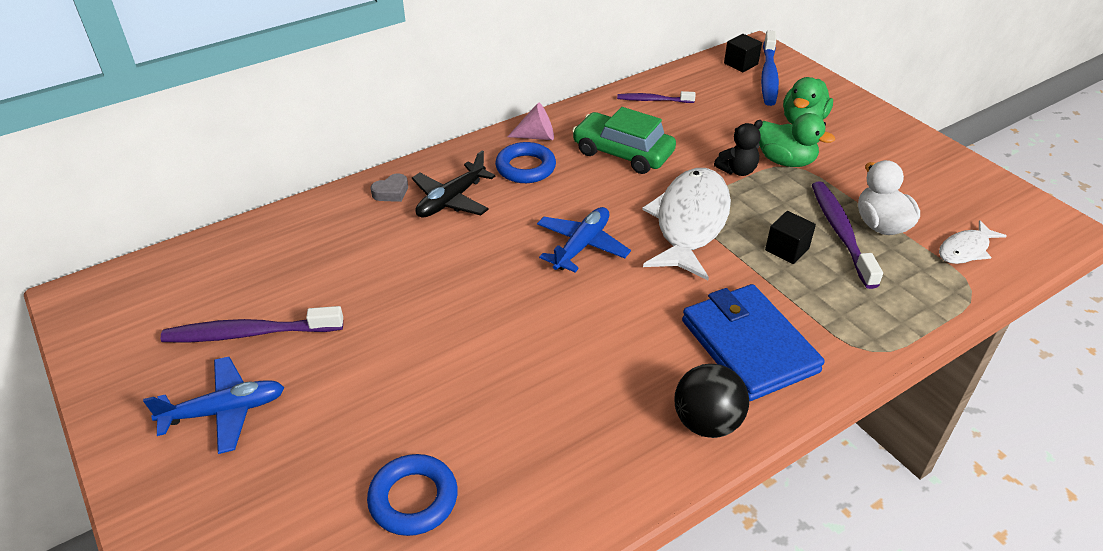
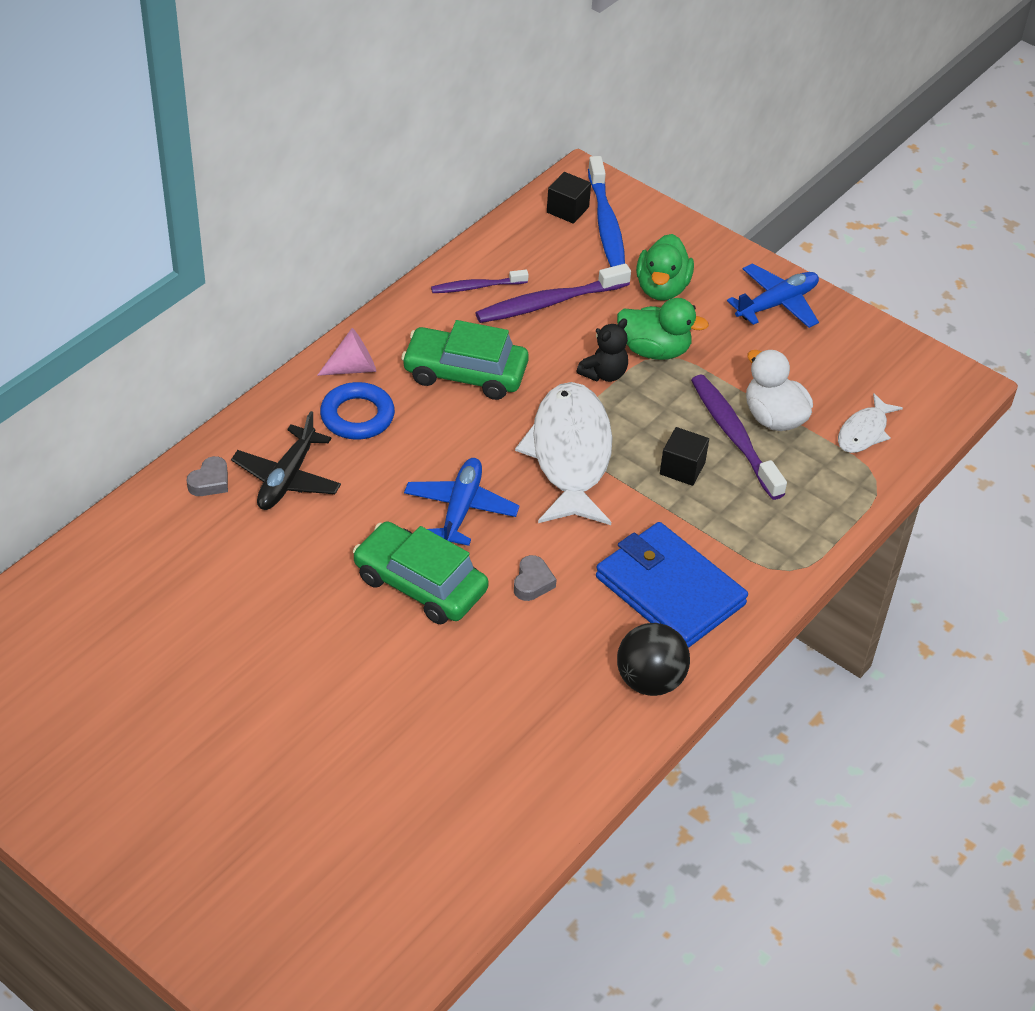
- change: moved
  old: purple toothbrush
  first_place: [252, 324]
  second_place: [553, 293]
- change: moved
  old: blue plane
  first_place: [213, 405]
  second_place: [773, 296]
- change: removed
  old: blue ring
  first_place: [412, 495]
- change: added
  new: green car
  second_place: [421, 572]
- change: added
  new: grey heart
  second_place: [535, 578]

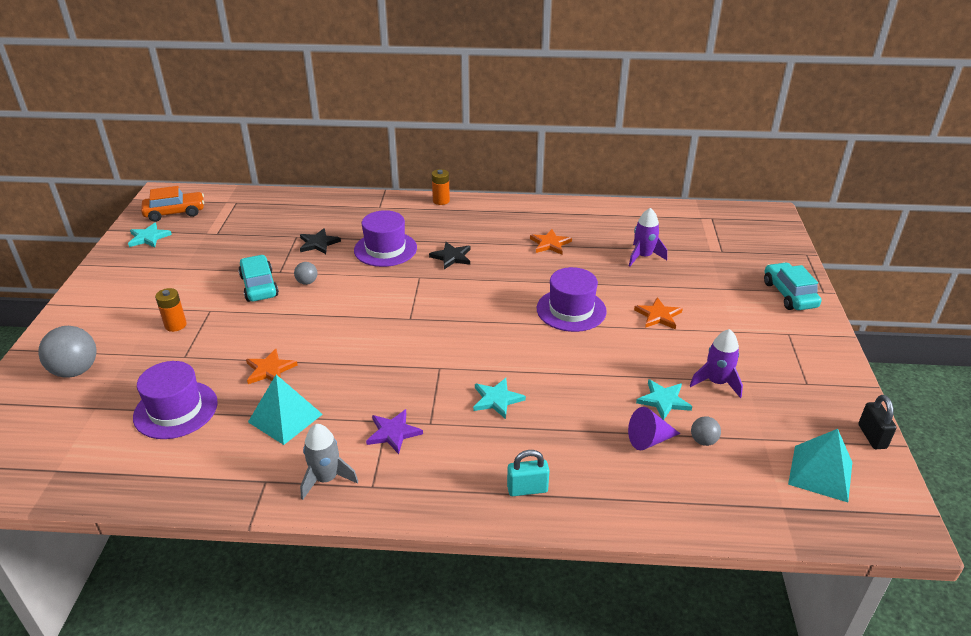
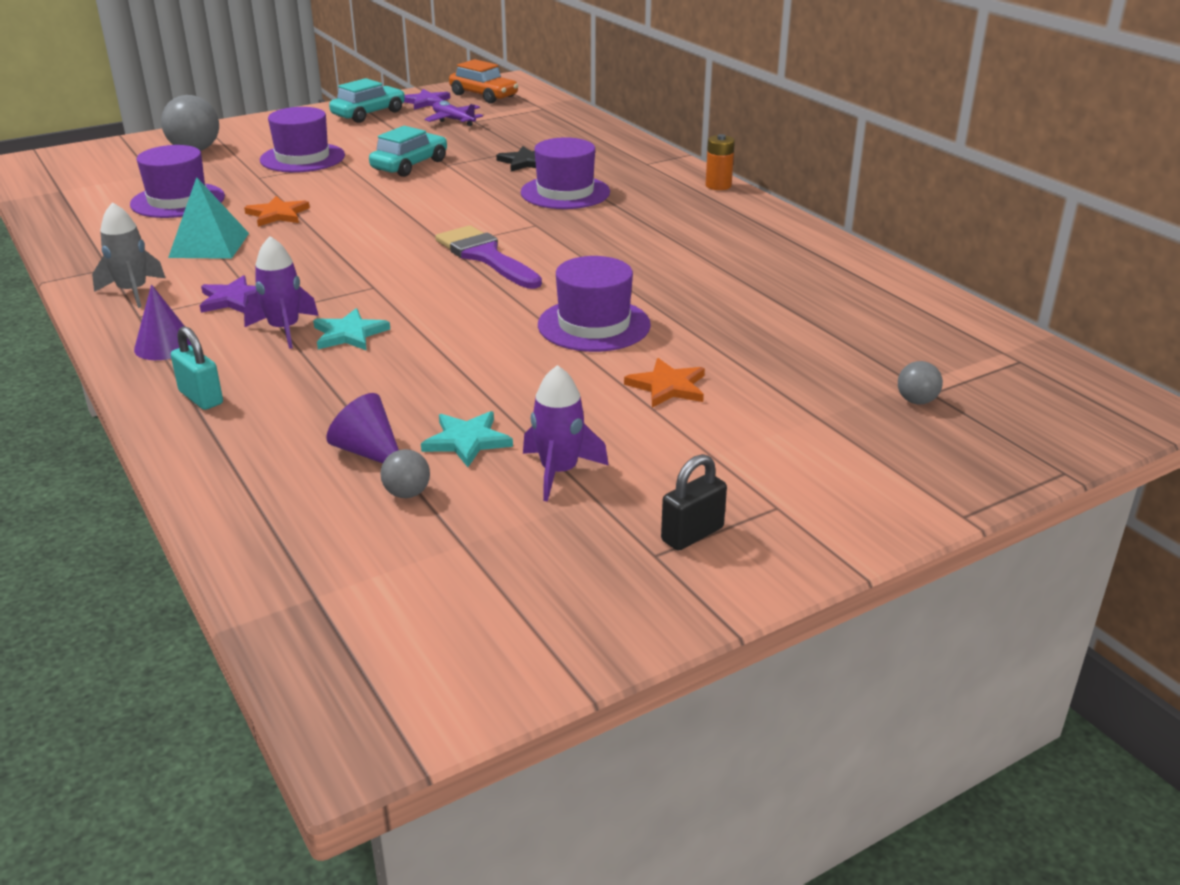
- change: moved
  old: purple rocket
  first_place: [648, 237]
  second_place: [281, 292]
- change: recoloured
  old: turquoise star
  new: purple star
  first_place: [150, 235]
  second_place: [427, 99]
- change: removed
  old: orange star
  first_place: [551, 242]
- change: removed
  old: black star
  first_place: [450, 255]
- change: moved
  old: grey ball
  first_place: [305, 273]
  second_place: [920, 382]
- change: moved
  old: turquoise car
  first_place: [792, 286]
  second_place: [367, 100]
- change: replaced
  old: orange battery
  new: purple hat
  first_place: [171, 310]
  second_place: [302, 140]
- change: moved
  old: black padlock
  first_place: [877, 422]
  second_place: [694, 502]
- change: removed
  old: turquoise pyramid
  first_place: [820, 465]
- change: added
  new: purple plane
  second_place: [454, 113]
- change: added
  new: purple brush
  second_place: [488, 257]
- change: added
  new: purple cone
  second_place: [162, 322]

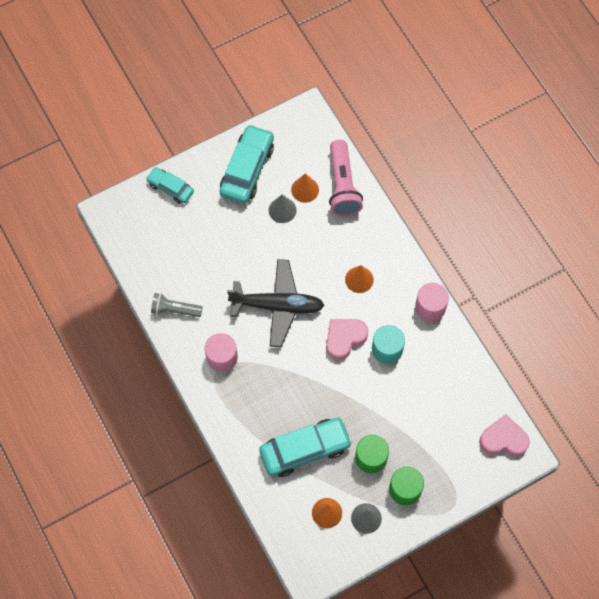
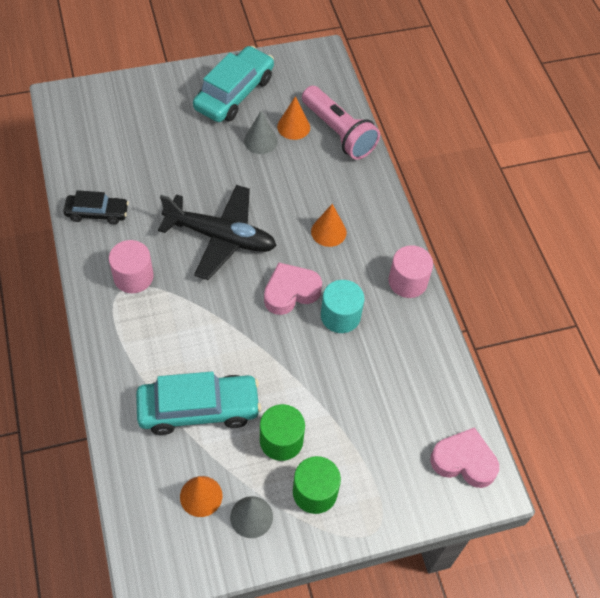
- change: turned
  old: pink flashlight
  first_place: [346, 178]
  second_place: [341, 123]
  degrees: -45
- change: removed
  old: turquoise car
  first_place: [170, 185]
- change: replaced
  old: grey flashlight
  new: black car
  first_place: [177, 305]
  second_place: [96, 207]

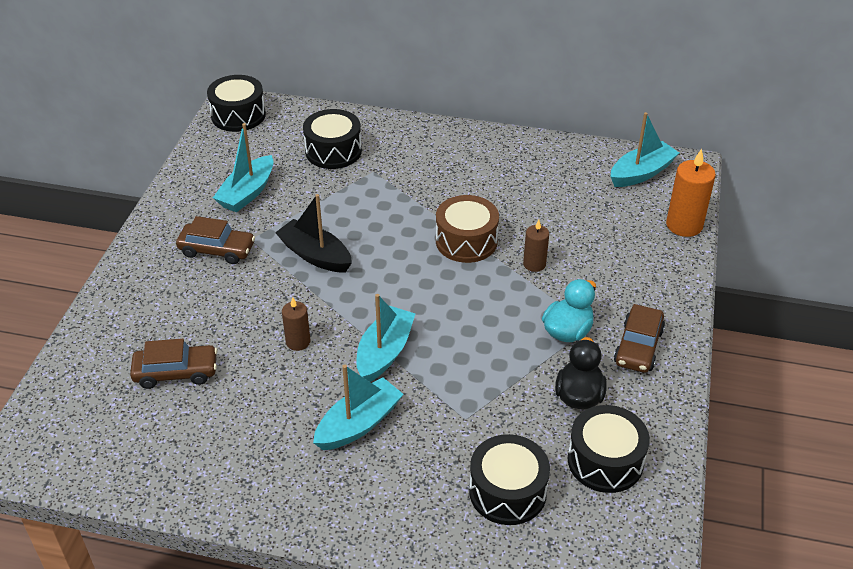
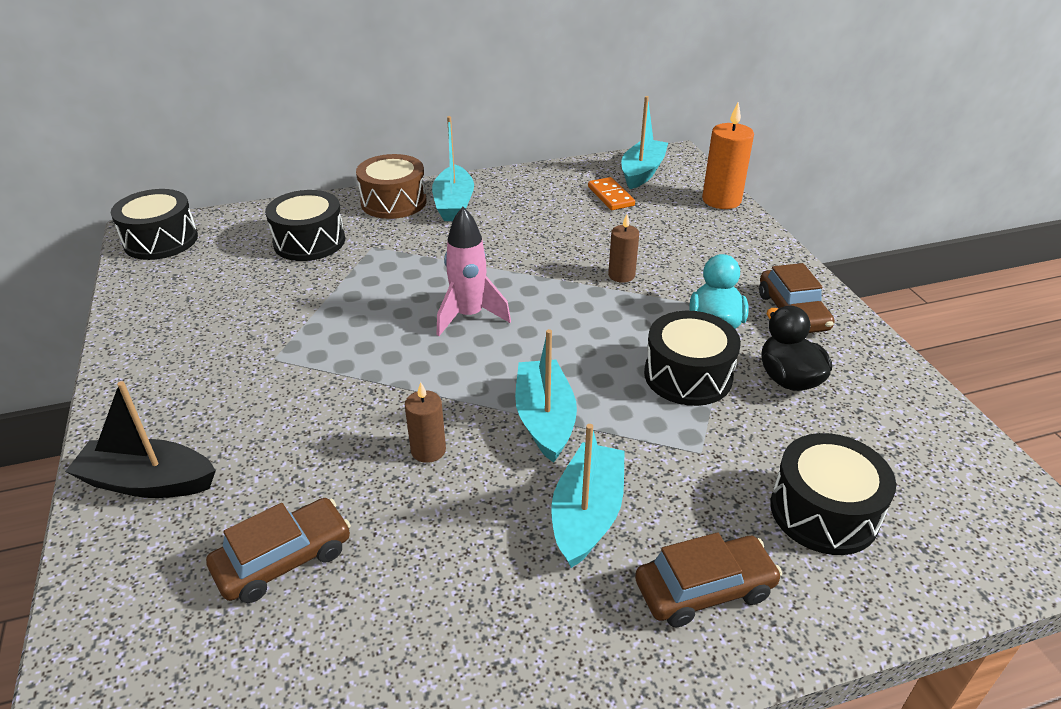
- change: moved
  old: turquoise boat
  first_place: [243, 167]
  second_place: [453, 168]
- change: moved
  old: black boat
  first_place: [313, 233]
  second_place: [140, 439]
- change: moved
  old: brown drum
  first_place: [467, 229]
  second_place: [391, 186]
- change: moved
  old: brown car
  first_place: [215, 240]
  second_place: [708, 580]
- change: moved
  old: black drum
  first_place: [609, 449]
  second_place: [692, 358]
- change: added
  new: orange domino
  second_place: [611, 193]
- change: added
  new: pink rocket
  second_place: [473, 271]

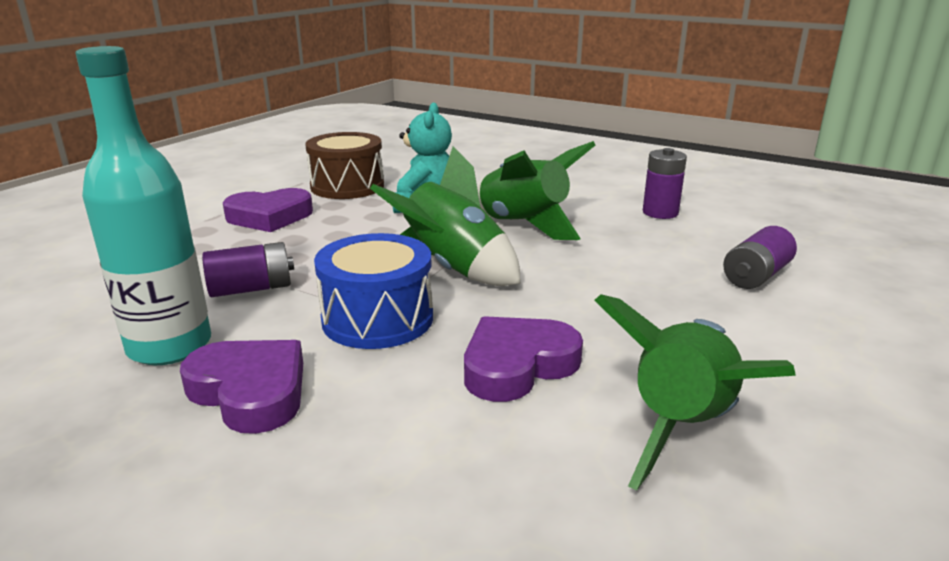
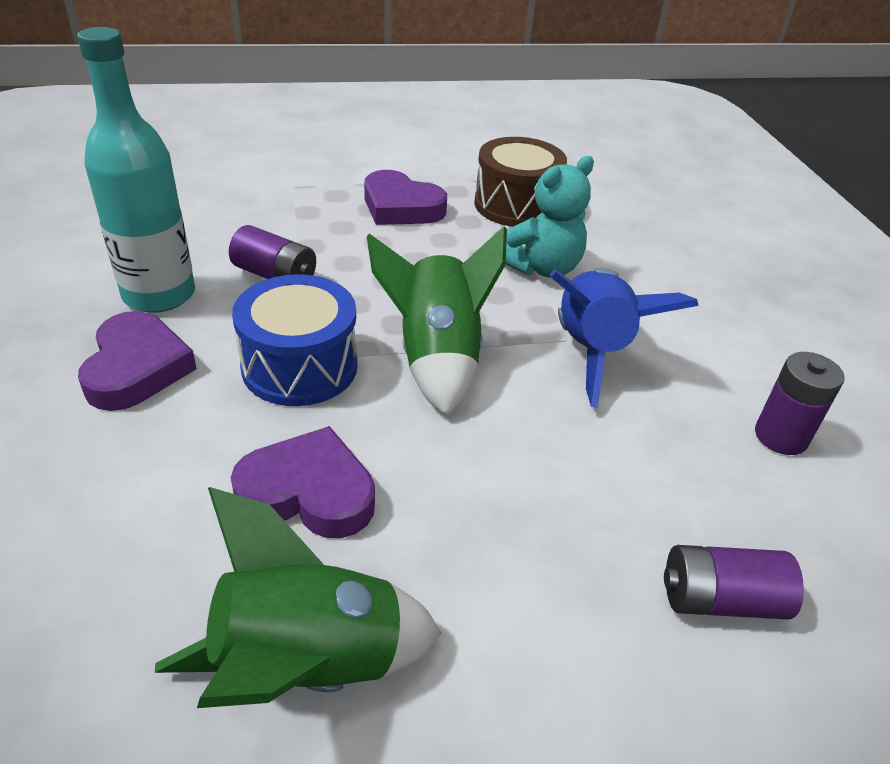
- change: recoloured
  old: green rocket
  new: blue rocket
  first_place: [536, 190]
  second_place: [624, 338]

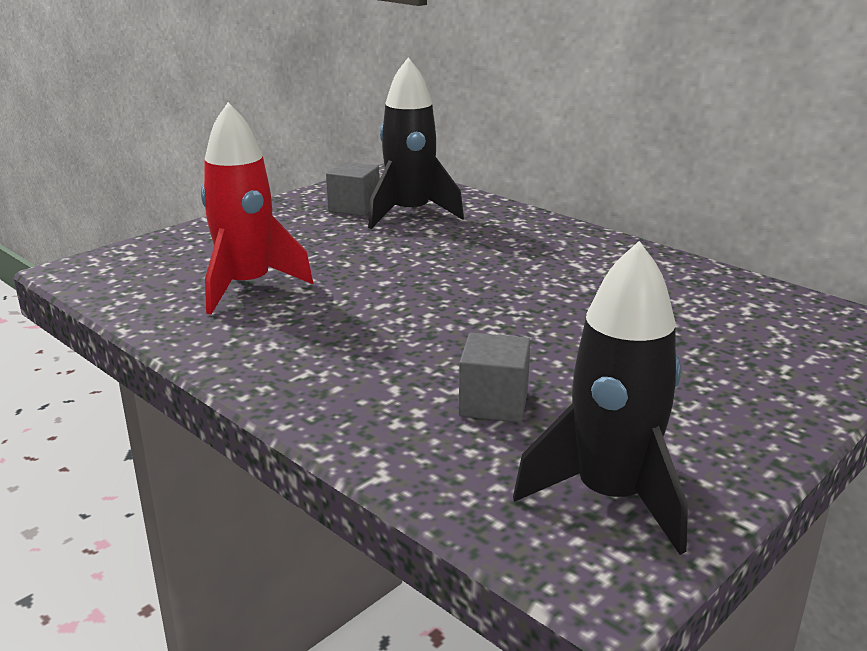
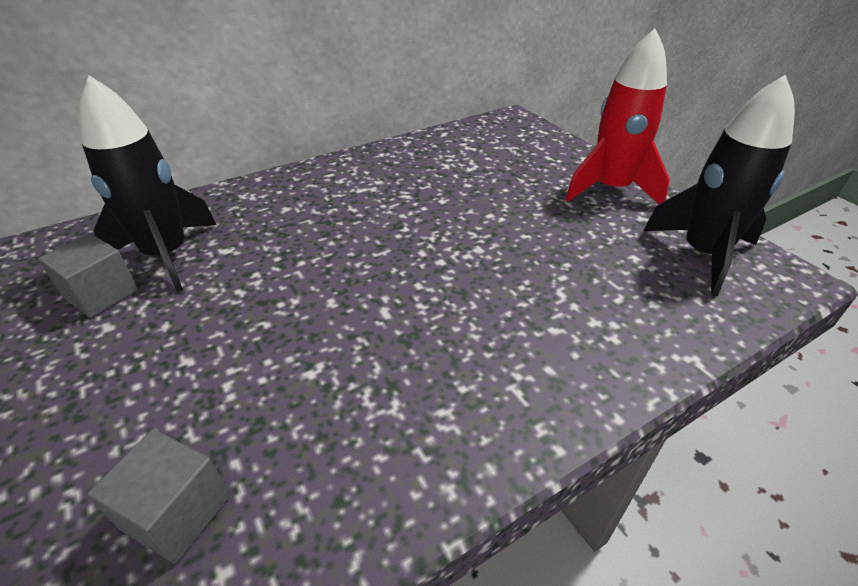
- change: moved
  old: red rocket
  first_place: [257, 208]
  second_place: [617, 116]
- change: moved
  old: grey cube
  first_place: [495, 377]
  second_place: [158, 496]

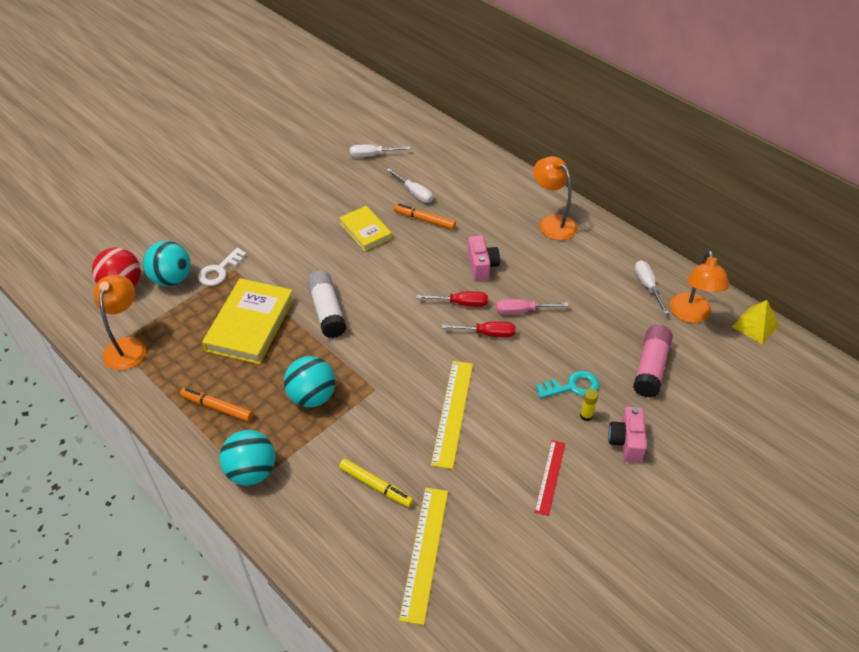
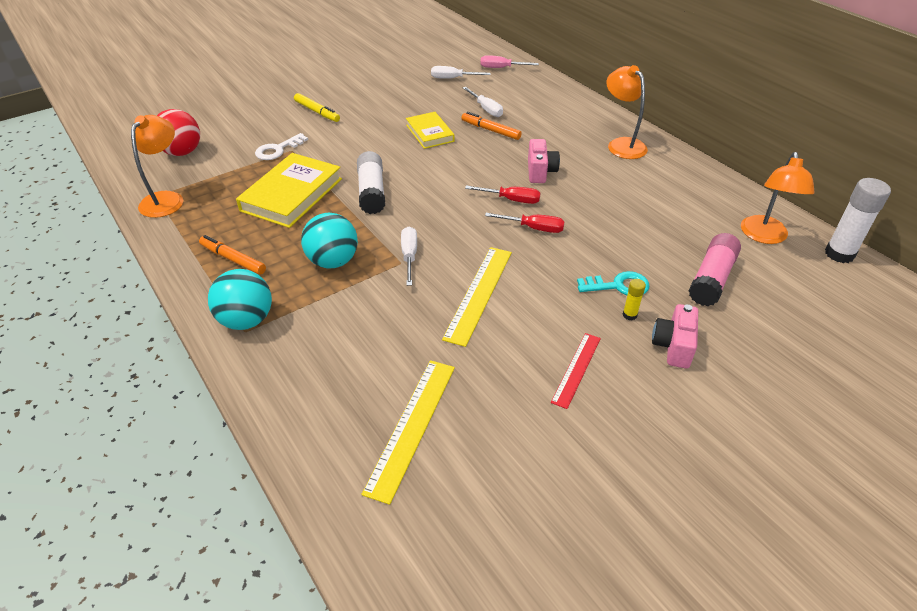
- change: removed
  old: turquoise ball
  first_place: [167, 263]
- change: moved
  old: white screwdriver
  first_place: [652, 287]
  second_place: [409, 256]
- change: moved
  old: pink screwdriver
  first_place: [532, 307]
  second_place: [510, 61]
- change: replaced
  old: yellow pyramid
  new: white glue stick
  first_place: [755, 322]
  second_place: [858, 220]
- change: moved
  old: yellow marker
  first_place: [376, 483]
  second_place: [317, 107]

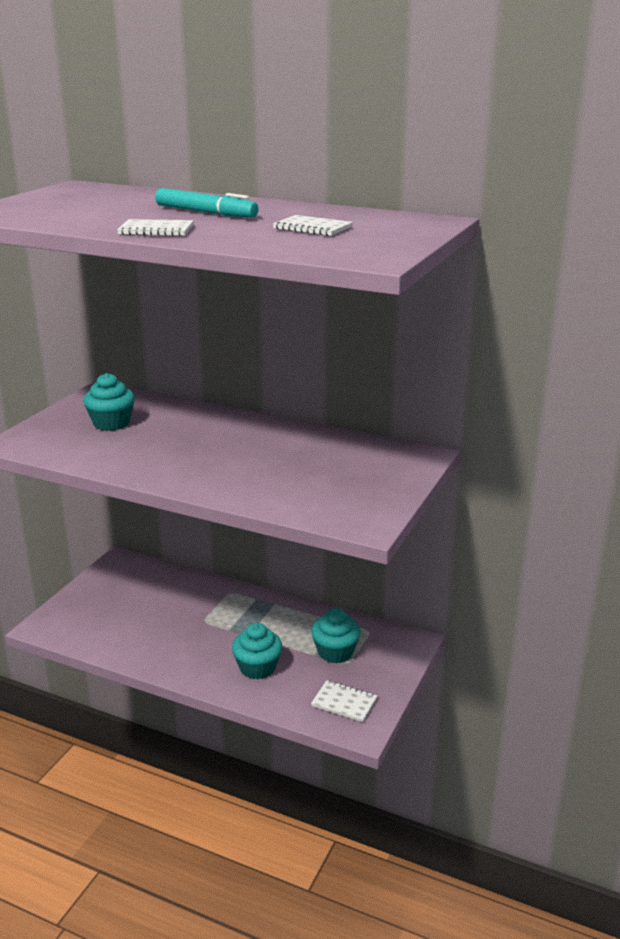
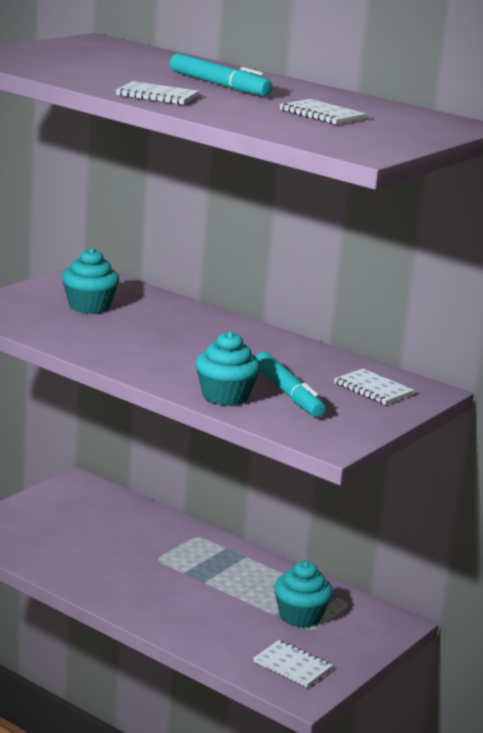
- change: moved
  old: turquoise cupcake
  first_place: [257, 651]
  second_place: [228, 368]
- change: added
  new: turquoise marker
  second_place: [291, 384]
- change: added
  new: white notebook
  second_place: [374, 387]

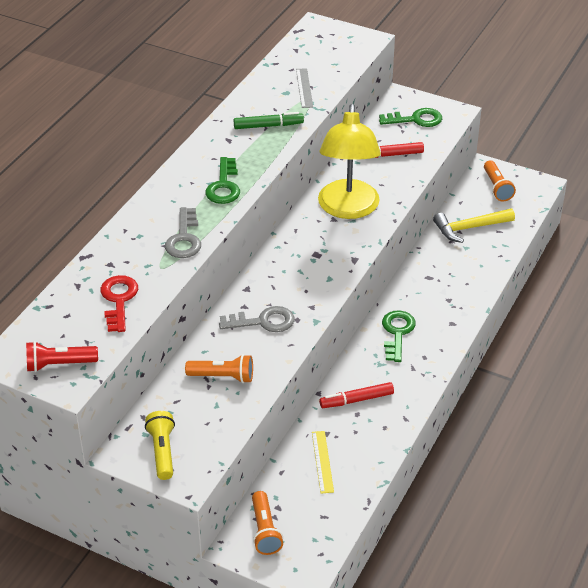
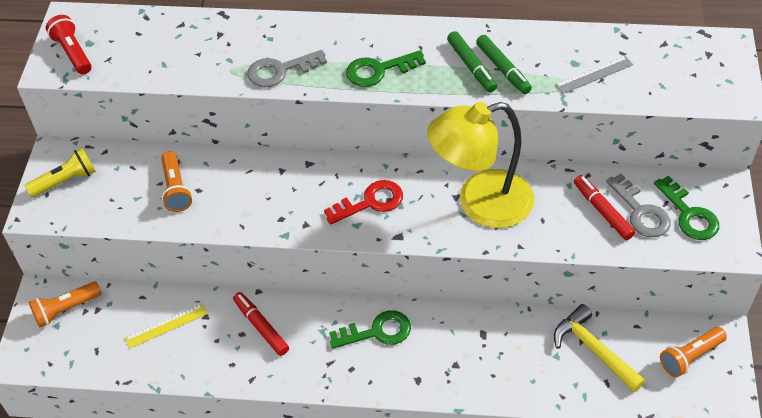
- change: moved
  old: red key
  first_place: [119, 303]
  second_place: [363, 202]
- change: moved
  old: grey key
  first_place: [256, 319]
  second_place: [638, 206]
- change: added
  new: green marker
  second_place: [472, 61]

